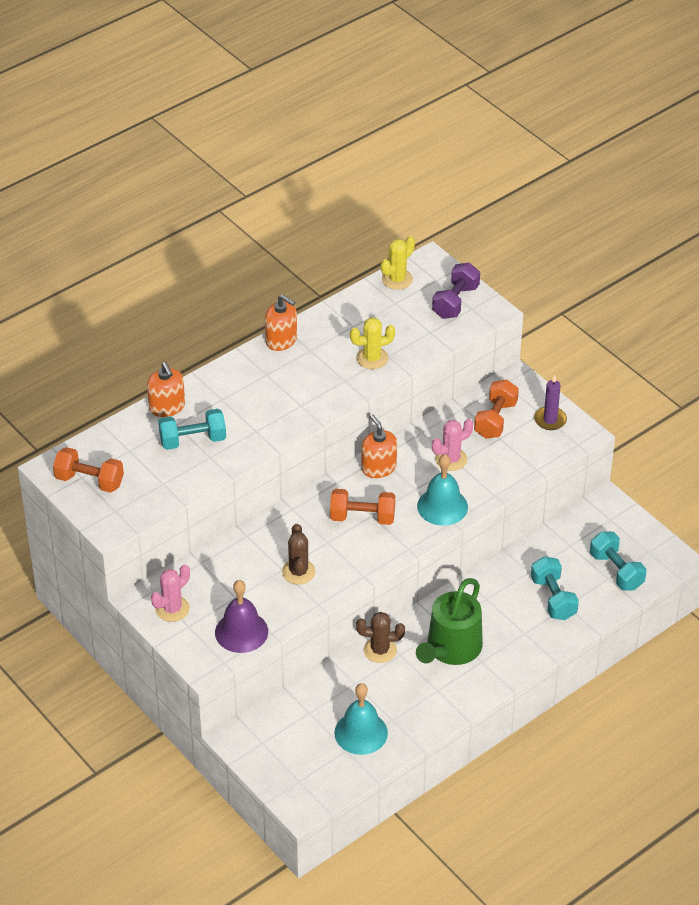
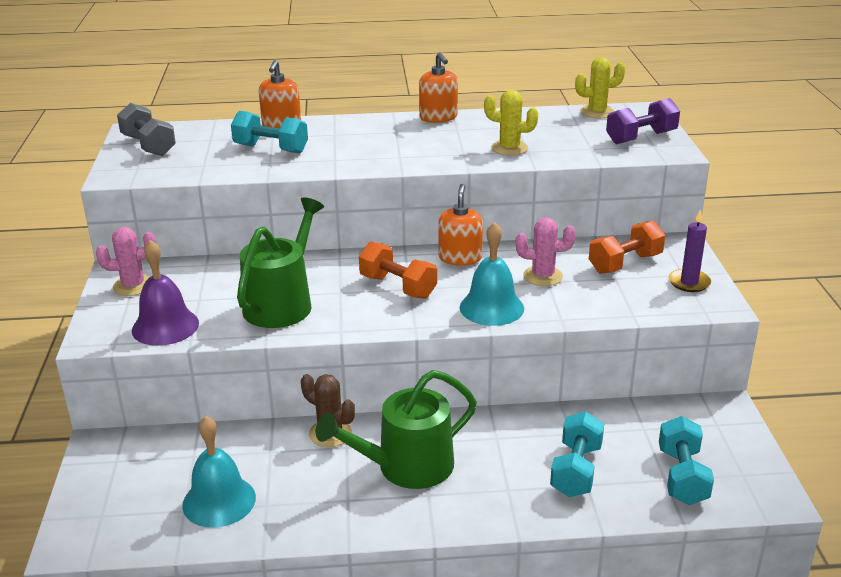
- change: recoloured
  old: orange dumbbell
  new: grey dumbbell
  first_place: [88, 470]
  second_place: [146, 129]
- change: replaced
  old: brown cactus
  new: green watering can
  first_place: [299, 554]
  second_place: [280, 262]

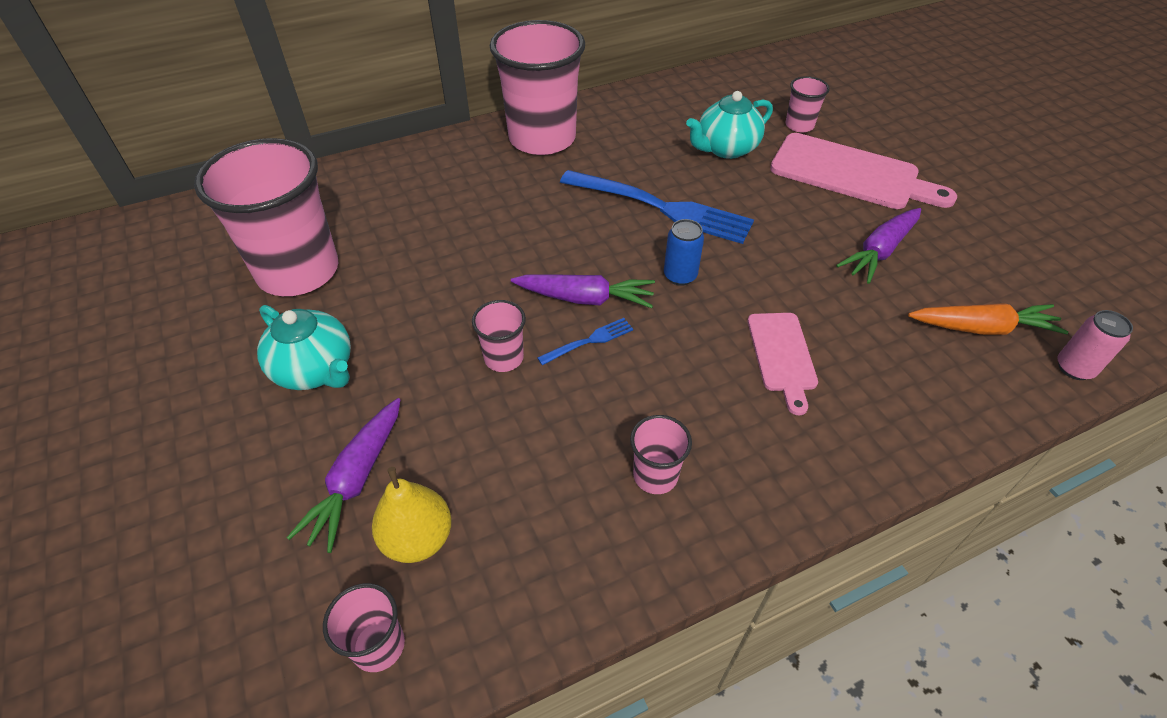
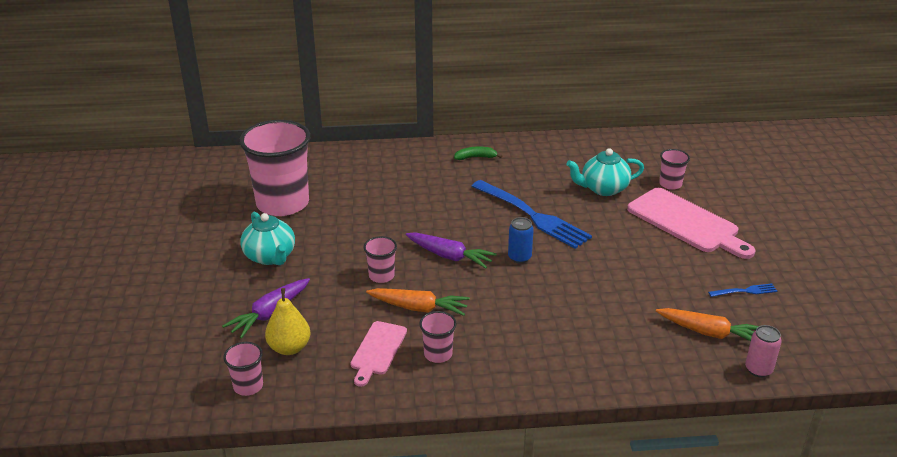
- change: replaced
  old: pink cup
  new: green banana
  first_place: [537, 87]
  second_place: [478, 153]
- change: removed
  old: purple carrot
  first_place: [878, 246]
- change: moved
  old: pink cutting board
  first_place: [783, 364]
  second_place: [378, 354]
- change: moved
  old: blue fork
  first_place: [585, 341]
  second_place: [742, 290]
- change: added
  new: orange carrot
  second_place: [418, 302]

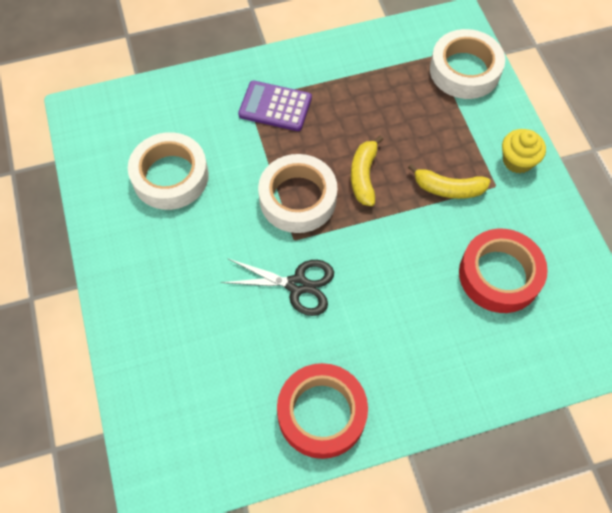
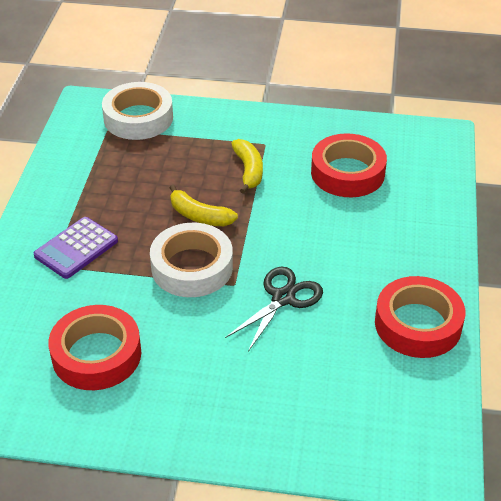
- change: removed
  old: yellow cupcake
  first_place: [524, 151]
- change: recoloured
  old: white tape
  new: red tape
  first_place: [168, 171]
  second_place: [94, 347]
- change: turned
  old: yellow banana
  first_place: [449, 181]
  second_place: [247, 166]
  degrees: -45

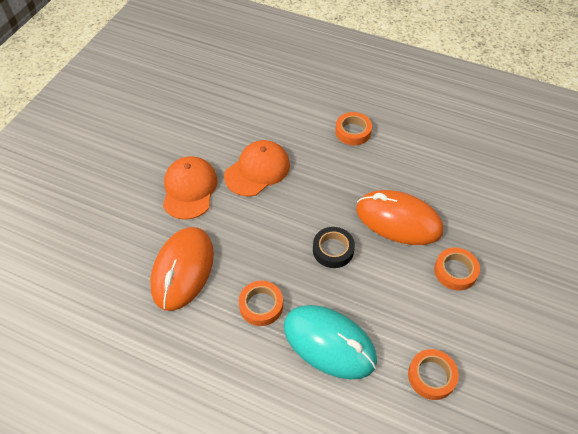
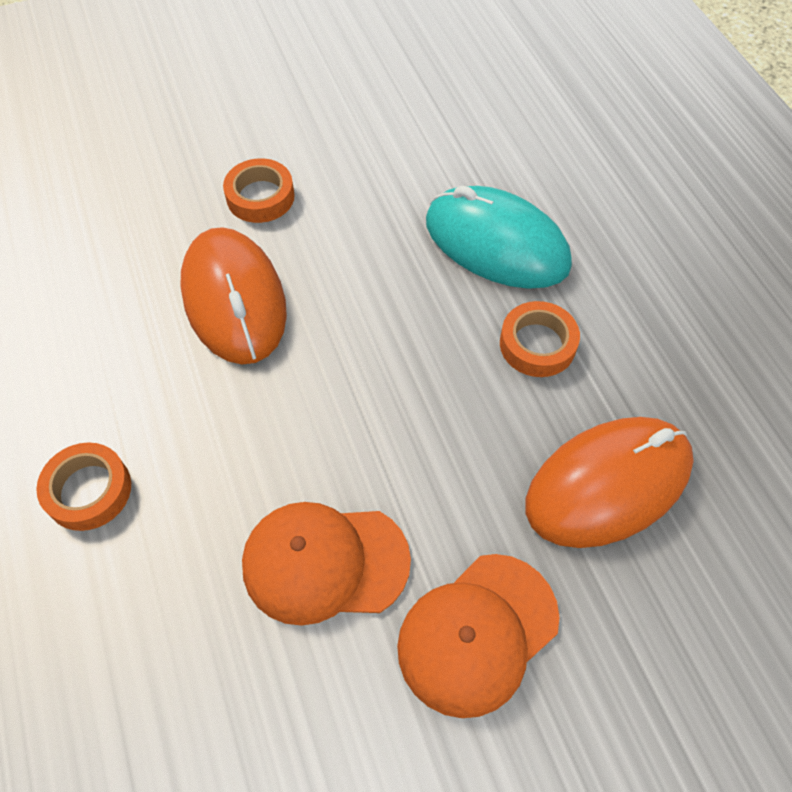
- change: removed
  old: black tape
  first_place: [334, 247]
- change: turned
  old: turquoise mouse
  first_place: [330, 342]
  second_place: [499, 237]
  degrees: -45
- change: removed
  old: orange tape
  first_place: [433, 374]

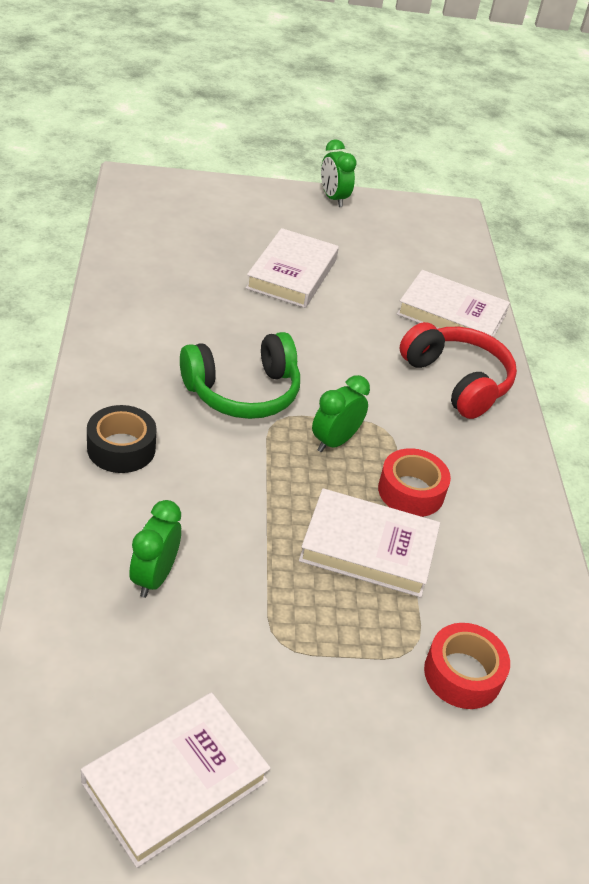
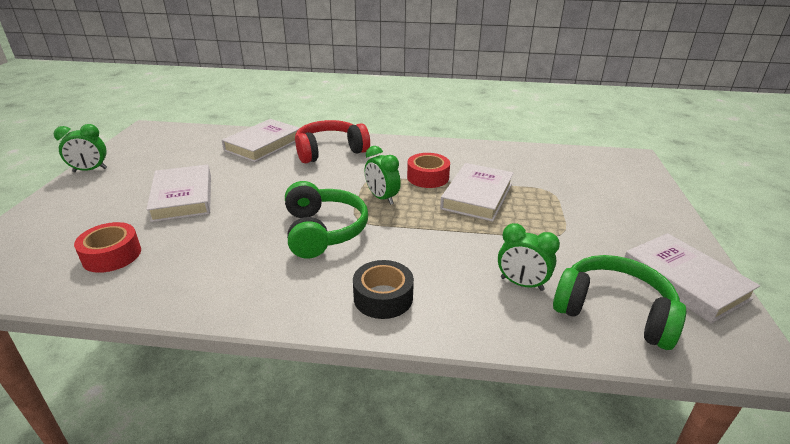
- change: turned
  old: white book
  first_place: [292, 268]
  second_place: [178, 193]
  degrees: 45
- change: moved
  old: red tape
  first_place: [467, 666]
  second_place: [107, 247]
- change: added
  new: green headphones
  second_place: [619, 302]

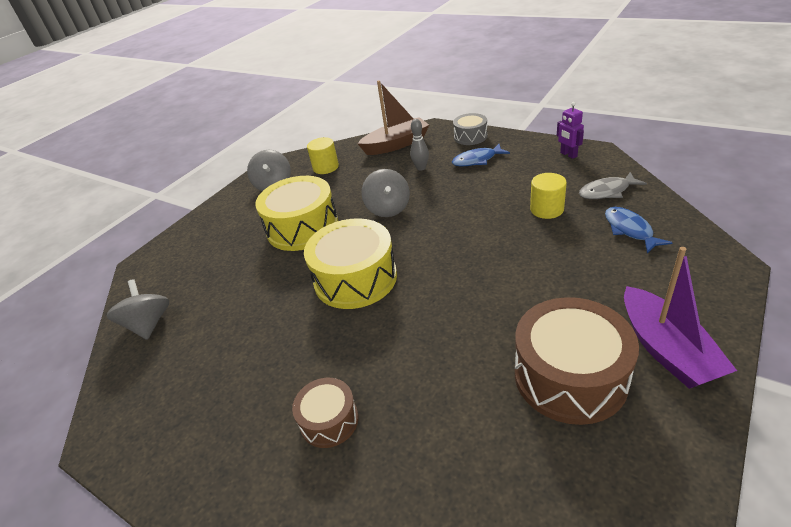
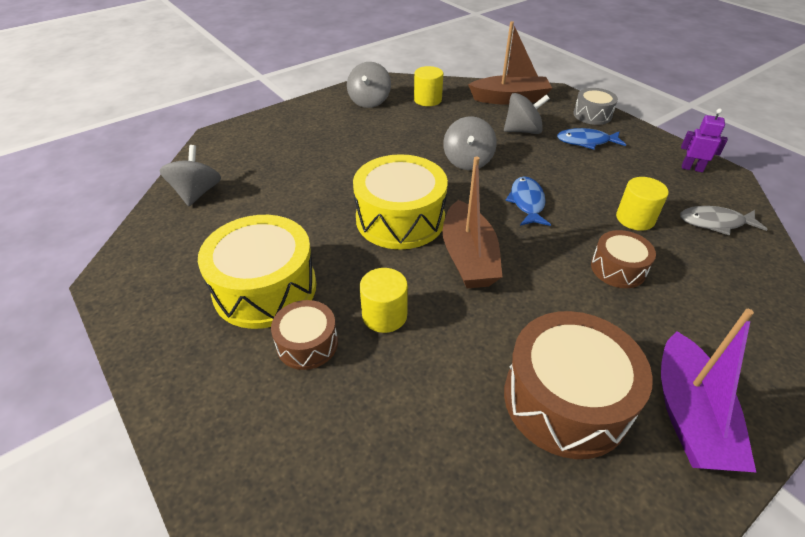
- change: turned
  old: purple robot
  first_place: [570, 130]
  second_place: [704, 140]
  degrees: 120
- change: replaced
  old: grey bowling pin
  new: grey spinning top
  first_place: [419, 145]
  second_place: [527, 113]
- change: moved
  old: yellow drum
  first_place: [296, 213]
  second_place: [257, 272]
- change: moved
  old: blue fish
  first_place: [639, 230]
  second_place: [528, 201]
- change: added
  new: brown boat
  second_place: [472, 222]
- change: added
  new: brown drum
  second_place: [623, 259]
- change: added
  new: yellow cylinder
  second_place: [384, 300]

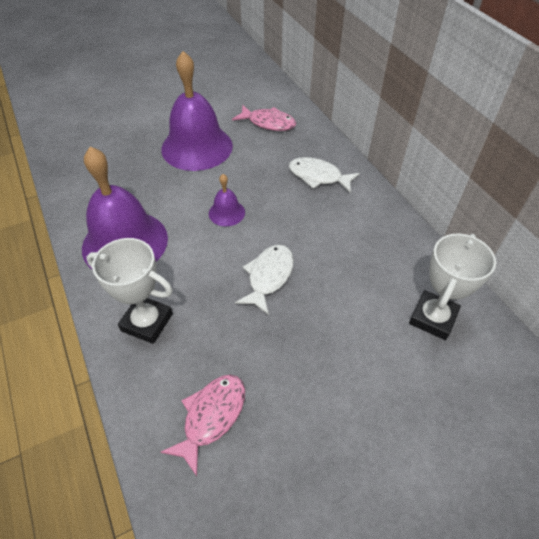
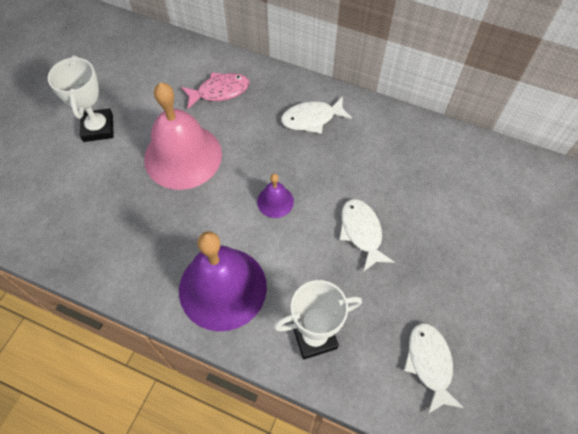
- change: recoloured
  old: purple bell
  new: pink bell
  first_place: [197, 111]
  second_place: [183, 136]
- change: moved
  old: white trophy
  first_place: [452, 287]
  second_place: [81, 98]
- change: recoloured
  old: pink fish
  new: white fish
  first_place: [202, 425]
  second_place: [434, 368]

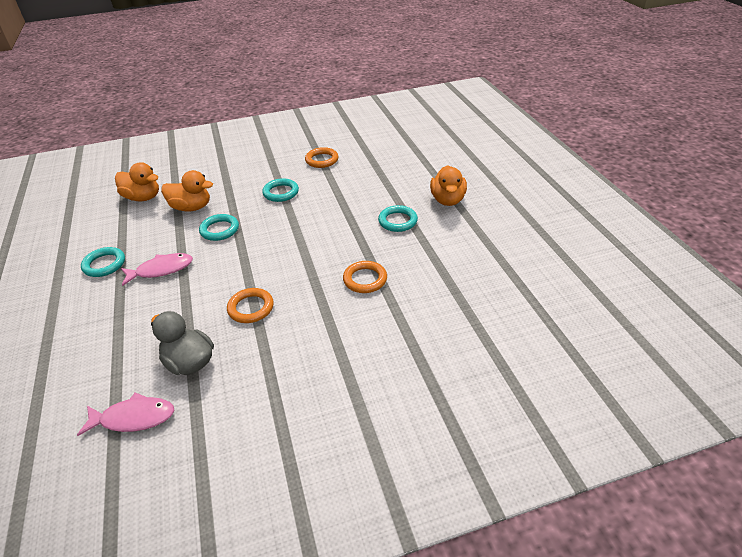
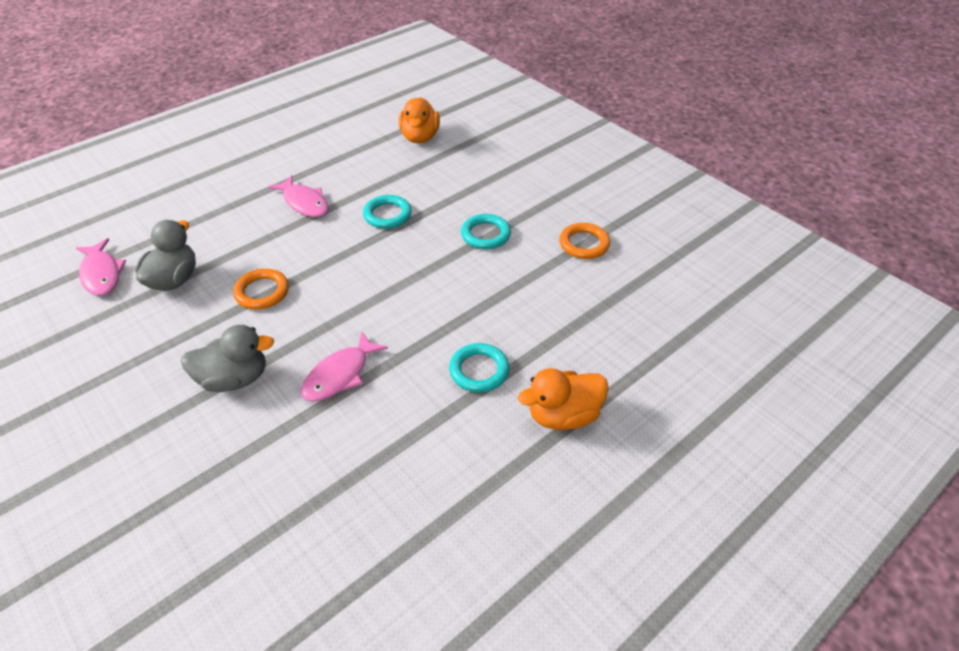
- change: removed
  old: orange duck
  first_place: [187, 190]
- change: removed
  old: turquoise ring
  first_place: [103, 262]
- change: replaced
  old: orange ring
  new: pink fish
  first_place: [365, 277]
  second_place: [344, 367]
- change: added
  new: grey duck
  second_place: [228, 358]

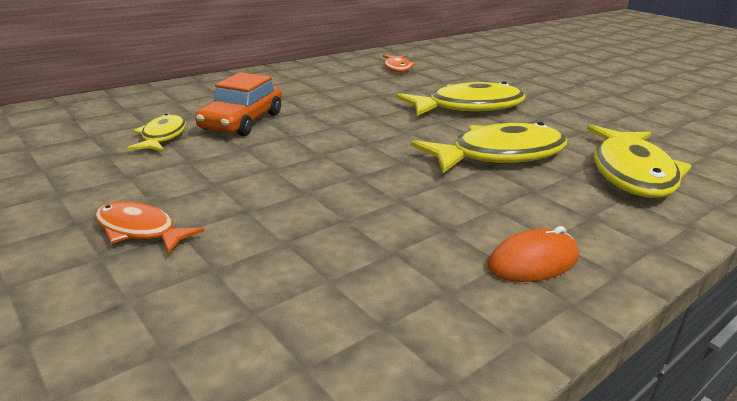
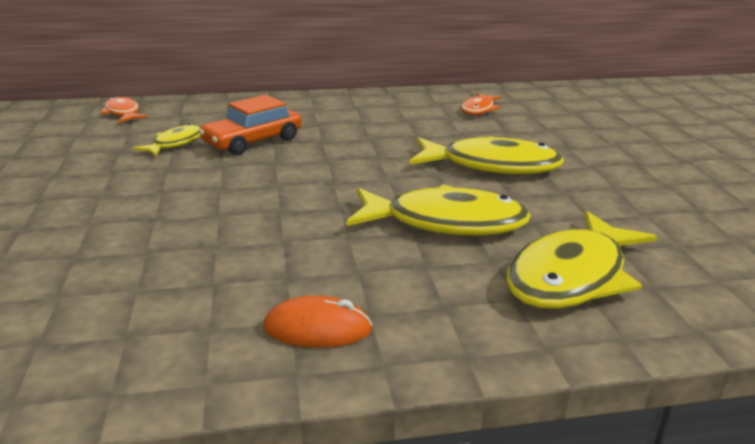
- change: moved
  old: orange fish
  first_place: [149, 227]
  second_place: [124, 109]

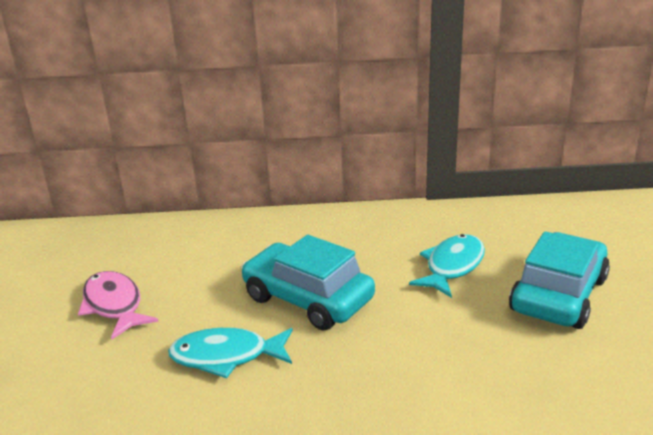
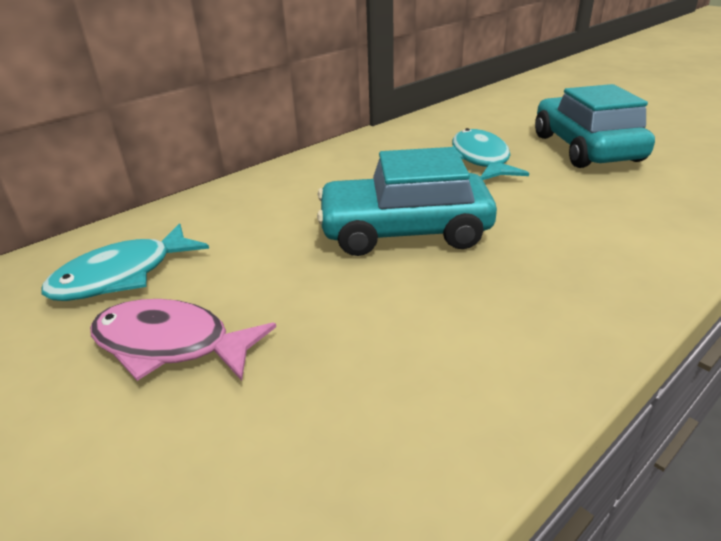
- change: moved
  old: turquoise fish
  first_place: [230, 353]
  second_place: [125, 262]

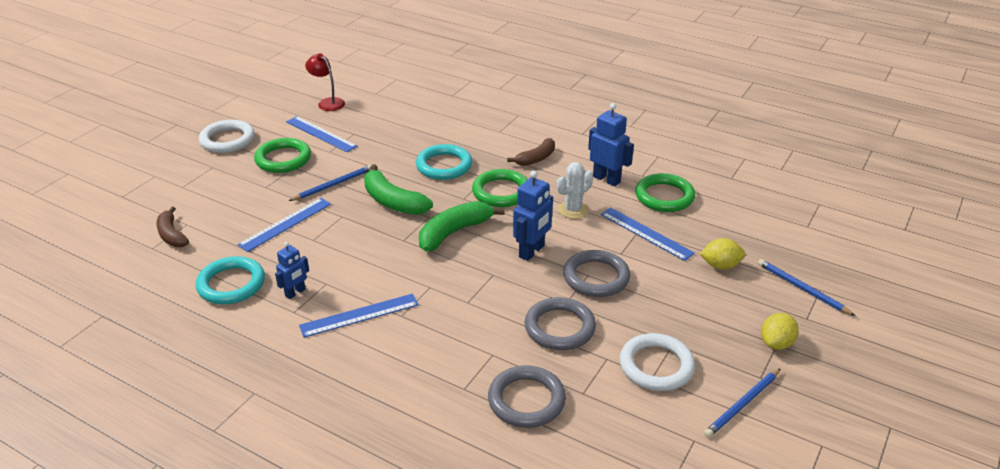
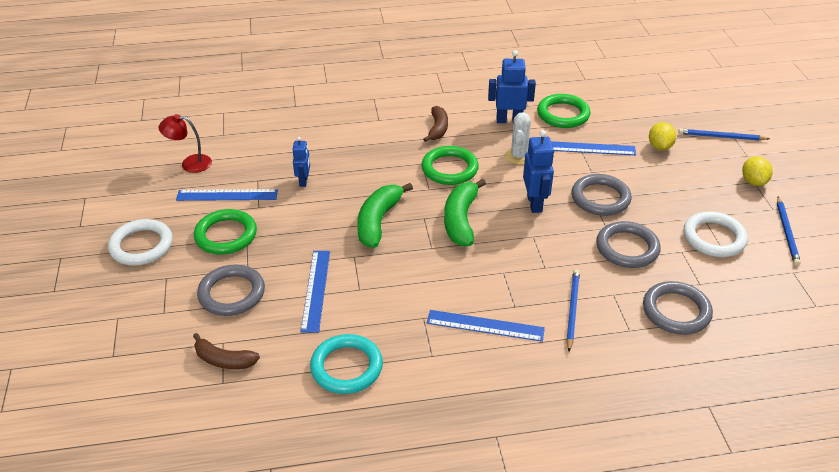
- change: removed
  old: turquoise ring
  first_place: [444, 162]
- change: turned
  old: green banana
  first_place: [398, 189]
  second_place: [385, 215]
  degrees: 105
- change: moved
  old: blue pencil
  first_place: [330, 183]
  second_place: [573, 310]
- change: turned
  old: yellow lemon
  first_place: [722, 254]
  second_place: [662, 136]
  degrees: -45
- change: moved
  old: blue robot
  first_place: [292, 270]
  second_place: [301, 162]
- change: turned
  old: blue ruler
  first_place: [359, 316]
  second_place: [486, 326]
  degrees: 75
- change: added
  new: grey ring
  second_place: [231, 290]

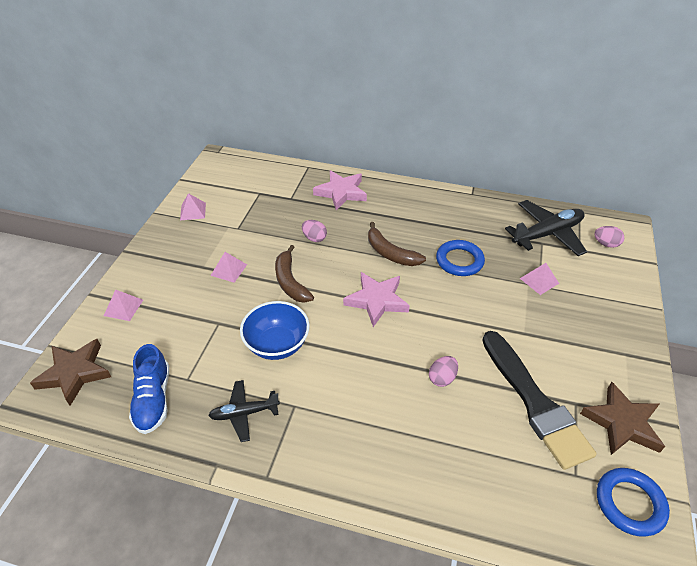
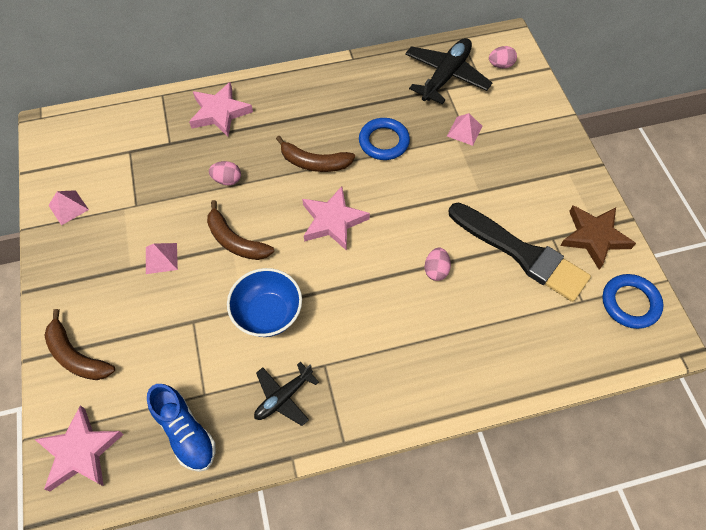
- change: replaced
  old: pink pyramid
  new: brown banana
  first_place: [123, 305]
  second_place: [79, 344]
- change: recoloured
  old: brown star
  new: pink star
  first_place: [70, 372]
  second_place: [79, 448]

